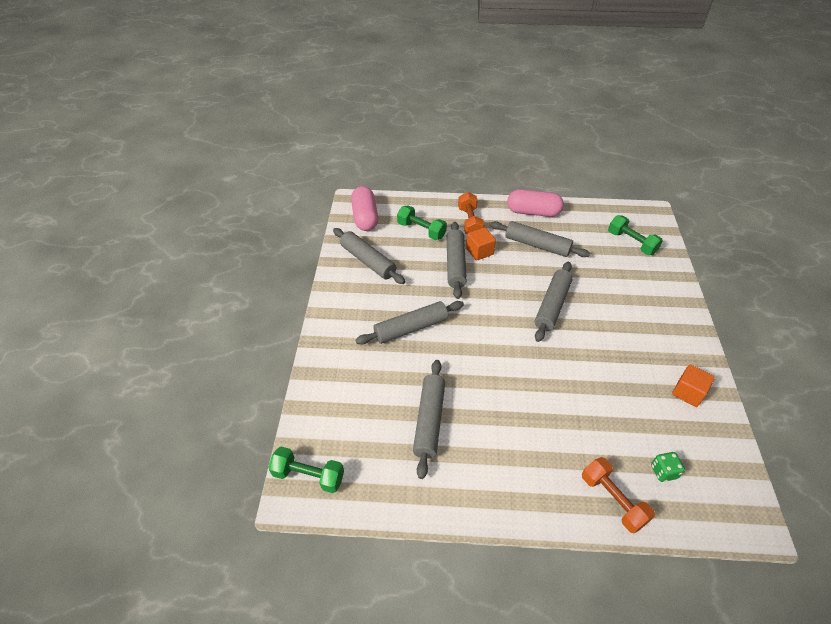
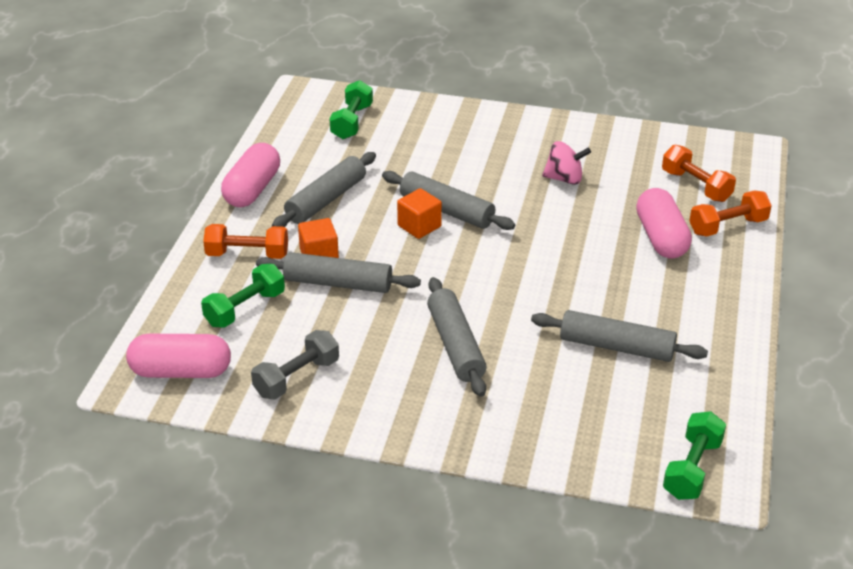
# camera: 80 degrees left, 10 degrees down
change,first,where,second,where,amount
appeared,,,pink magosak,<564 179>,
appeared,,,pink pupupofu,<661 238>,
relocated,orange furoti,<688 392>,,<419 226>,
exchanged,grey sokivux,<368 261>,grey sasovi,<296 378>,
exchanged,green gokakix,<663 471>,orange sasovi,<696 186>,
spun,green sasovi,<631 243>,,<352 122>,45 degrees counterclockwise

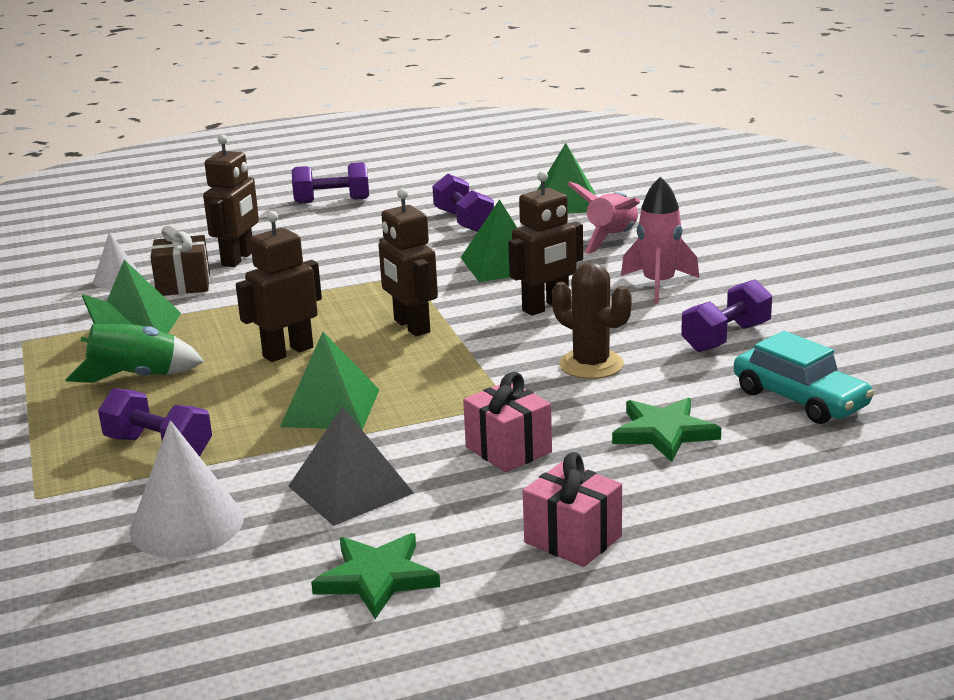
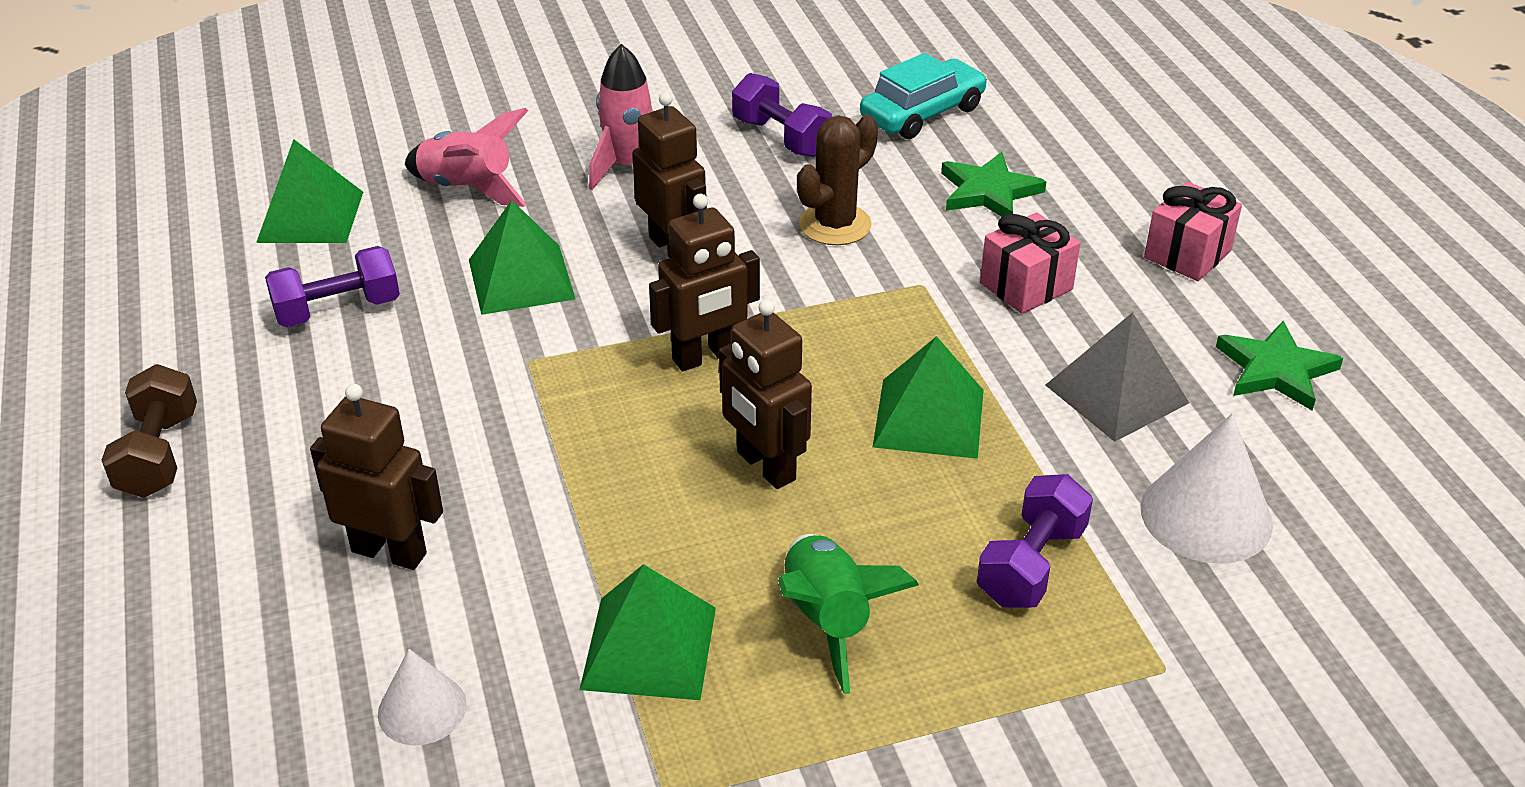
# camera: 90 degrees left, 15 degrees up
change,first,where,second,where,amount
missing,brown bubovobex,<183 285>,,,
colour,purple sasovi,<332 201>,brown sasovi,<159 454>,

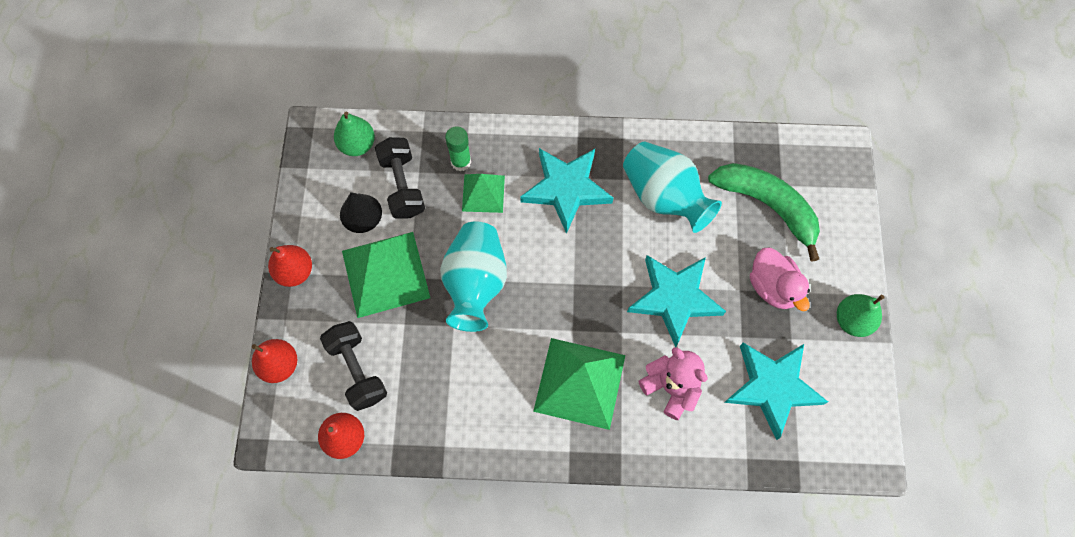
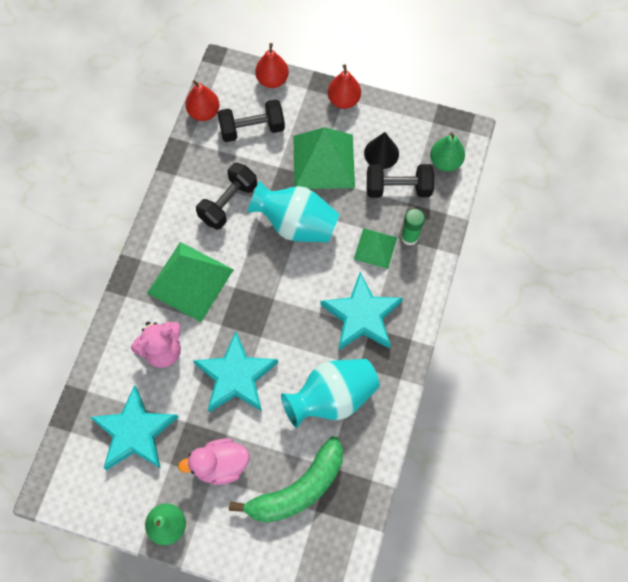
# camera: 105 degrees right, 0 degrees up
change,first,where,second,where,amount
appeared,,,black sasovi,<228 203>,

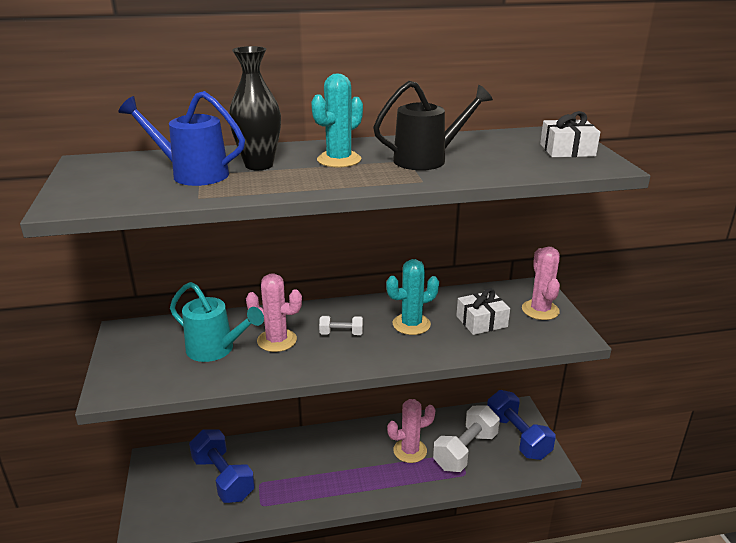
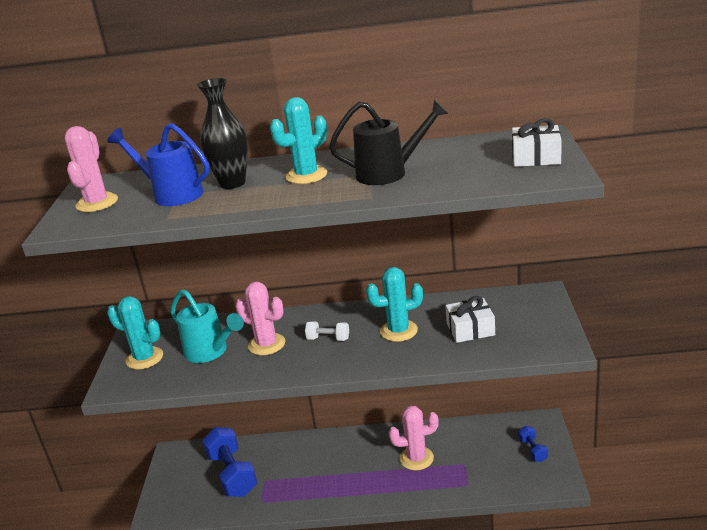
# camera: 15 degrees right, 0 degrees up
change,first,where,second,where,amount
missing,white sasovi,<465 451>,,,
appeared,,,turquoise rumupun,<144 358>,
relocated,pink rumupun,<540 310>,,<97 203>,
size,blue sasovi,<517 437>,,<533 450>,x0.49

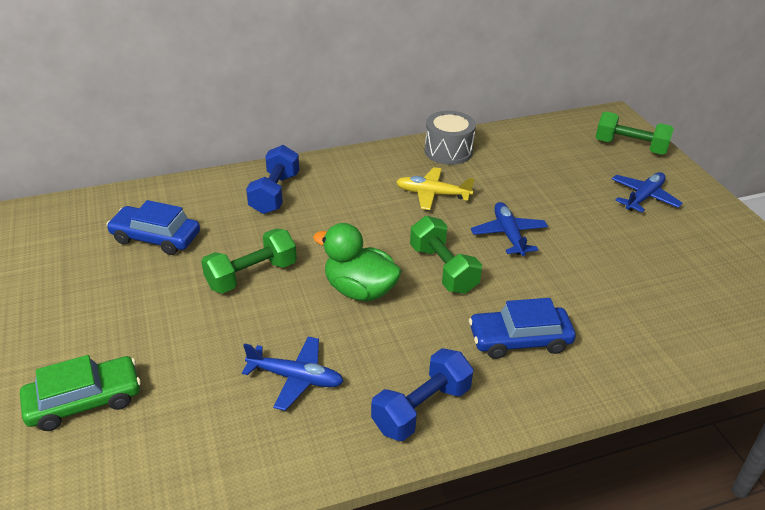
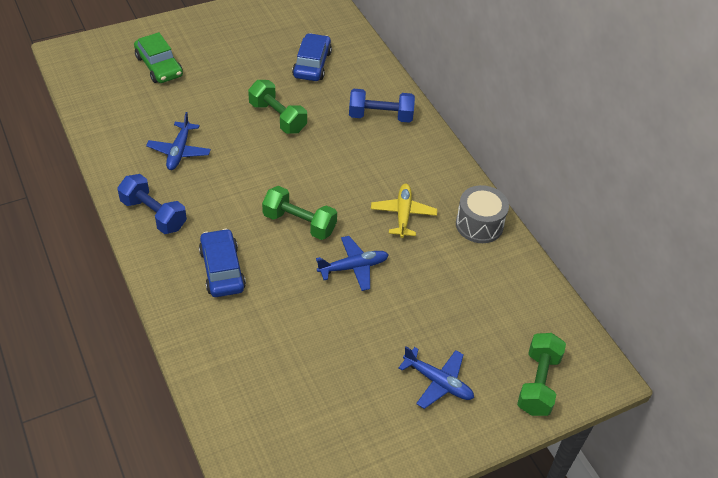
# camera: 80 degrees right, 10 degrees up
change,first,where,second,where,amount
missing,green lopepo,<360 290>,,,
spun,green sasovi,<443 269>,,<299 223>,60 degrees clockwise

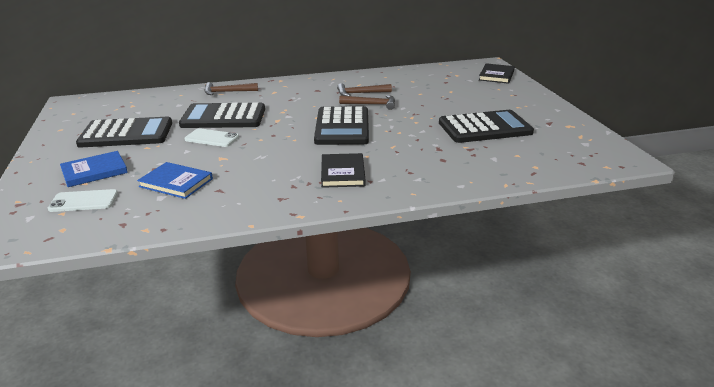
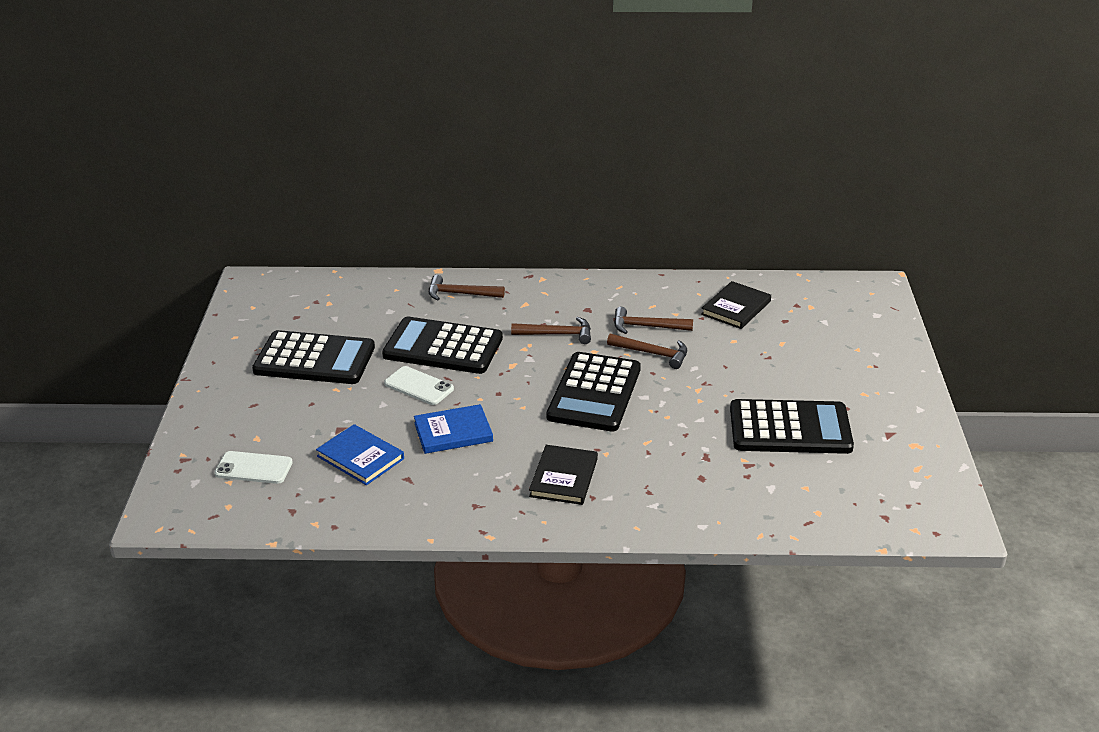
# camera: 15 degrees right, 5 degrees up
change,first,where,second,where,amount
appeared,,,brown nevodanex,<557 334>,
relocated,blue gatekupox,<94 171>,,<453 432>,
relocated,black gatekupox,<496 75>,,<736 308>,

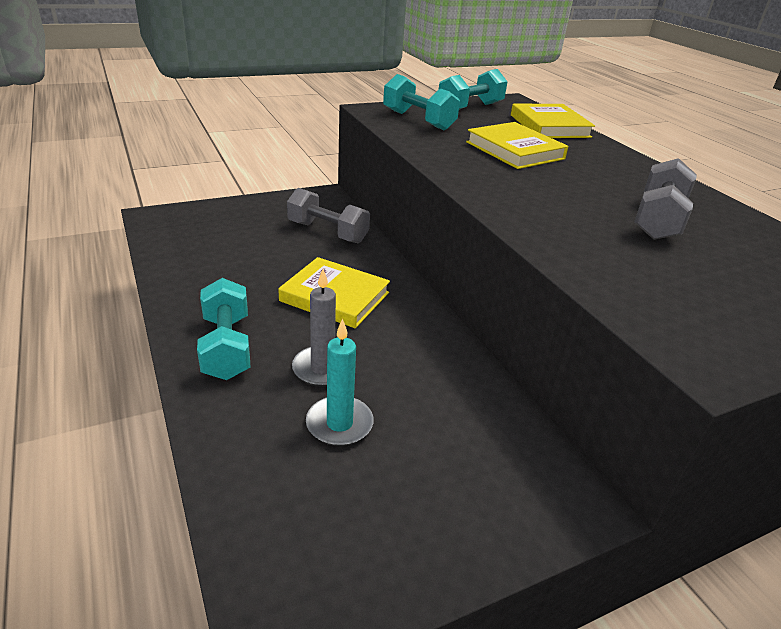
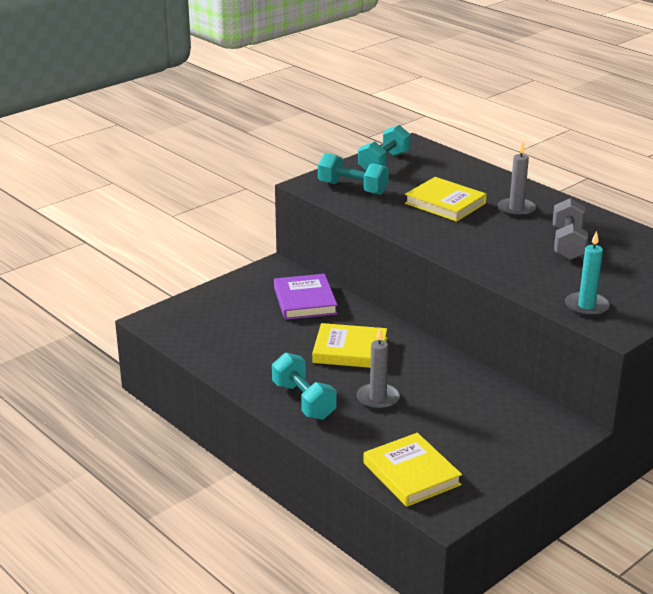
# camera: 15 degrees left, 5 degrees down
change,first,where,second,where,amount
appeared,,,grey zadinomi,<516 209>,
relocated,turquoise zadinomi,<339 424>,,<586 306>,
relocated,yellow gatekupox,<549 126>,,<411 474>,
exchanged,grey sasovi,<327 232>,purple gatekupox,<305 301>,

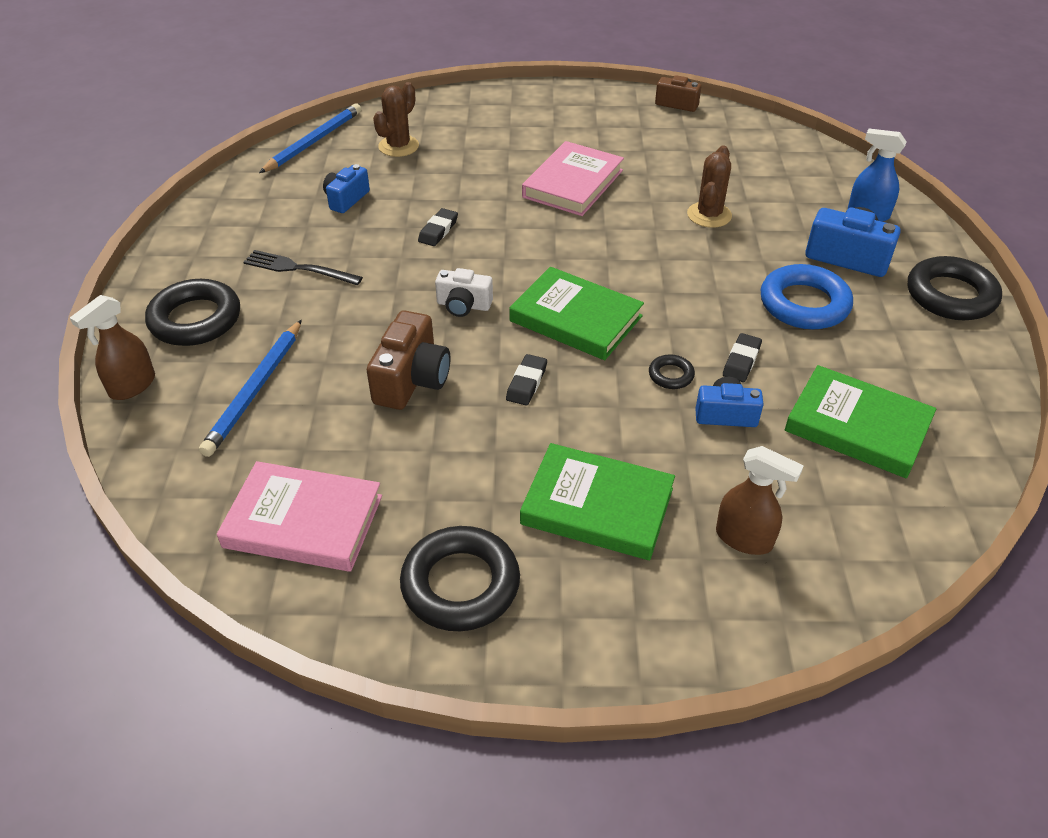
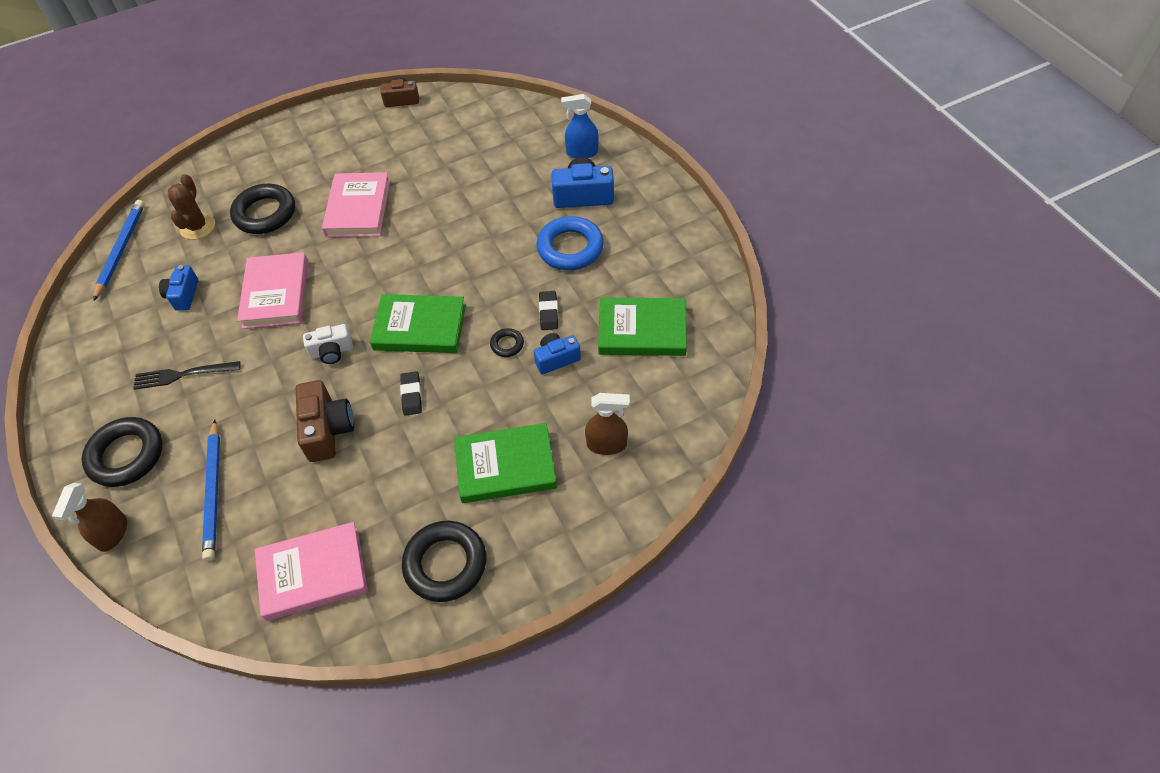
# camera: 25 degrees left, 10 degrees up
change,first,where,second,where,amount
missing,brown rumupun,<709 215>,,,
relocated,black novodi,<950 295>,,<265 213>,
exchanged,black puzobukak,<438 230>,pink gatekupox,<276 294>,

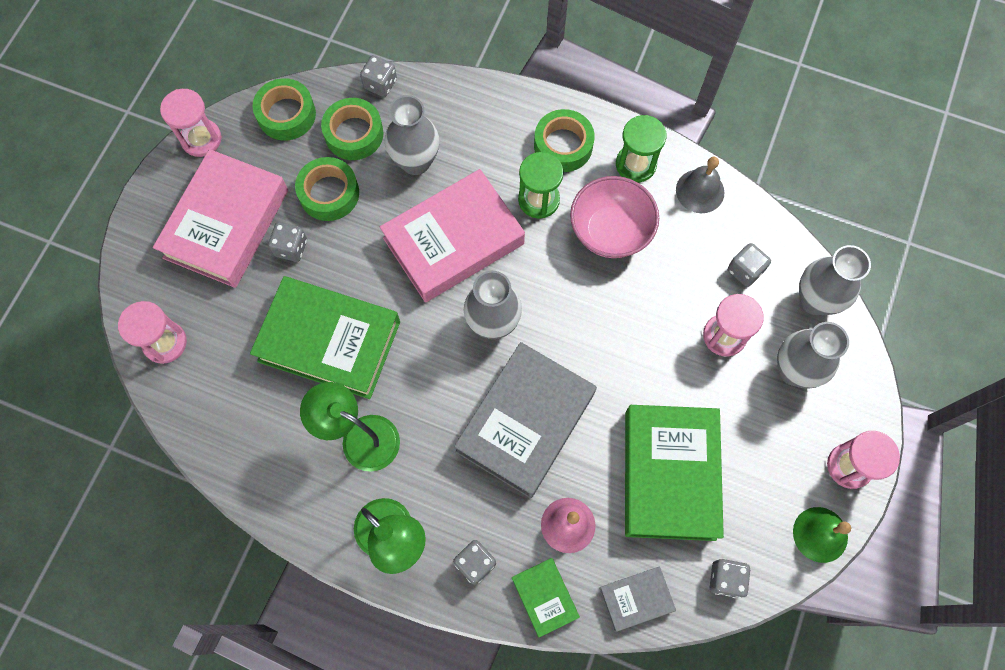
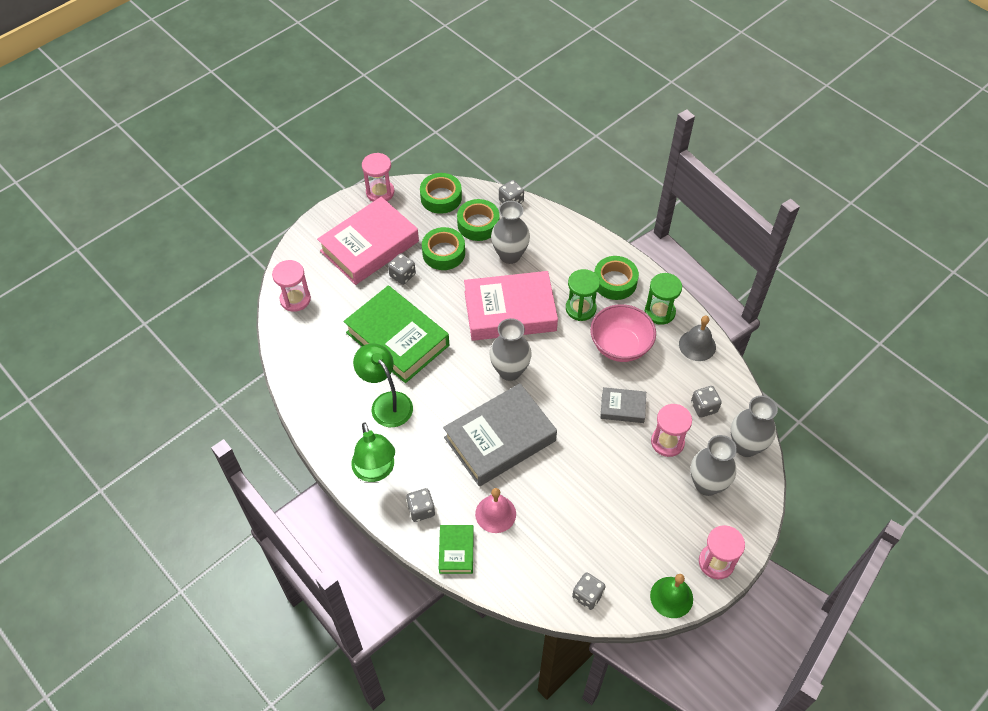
# camera: 25 degrees right, 15 degrees down
change,first,where,second,where,amount
missing,green gatekupox,<669 474>,,,
relocated,grey gatekupox,<636 599>,,<622 407>,

